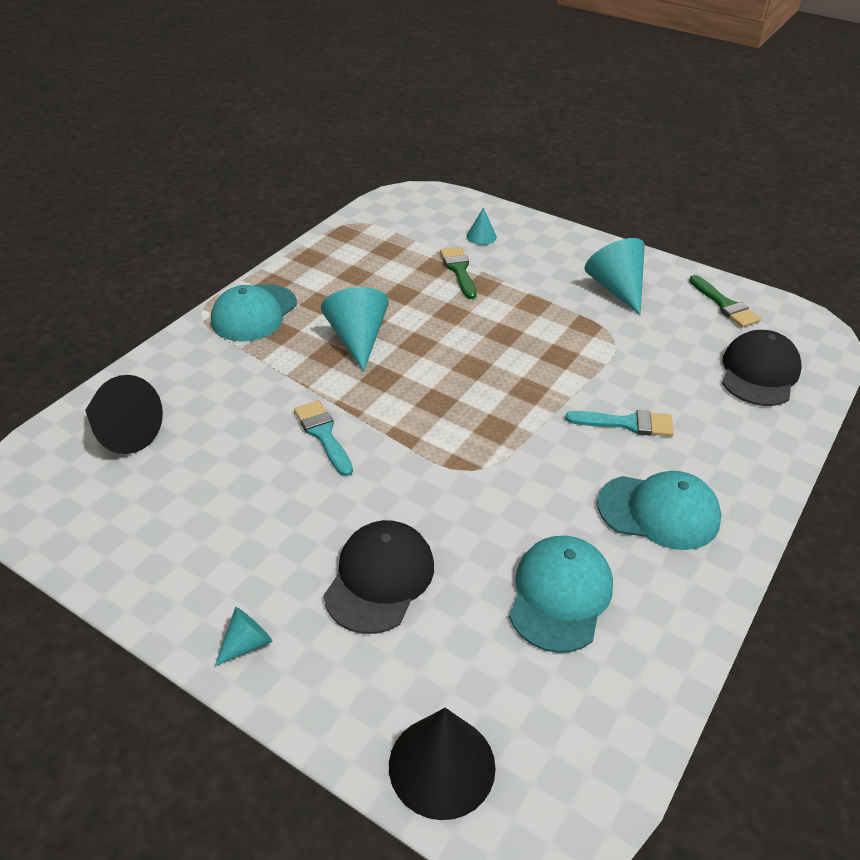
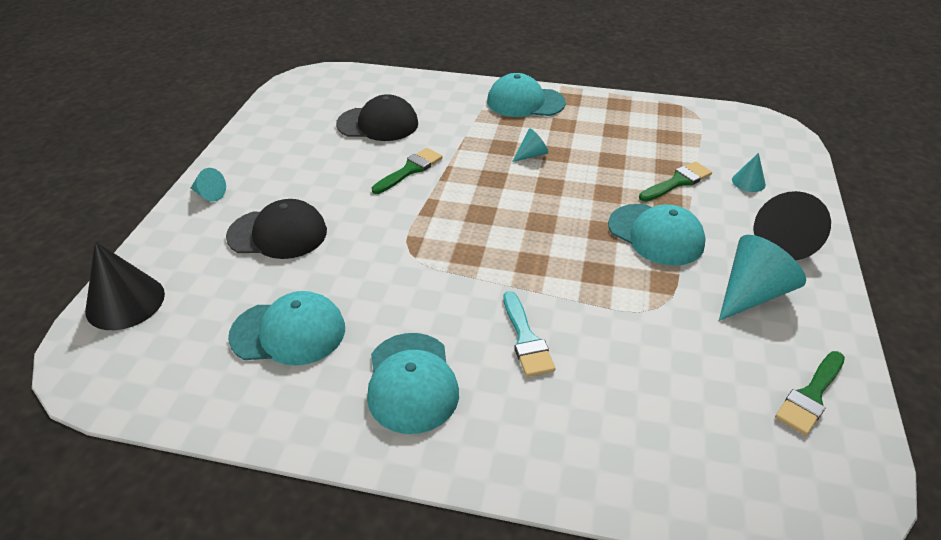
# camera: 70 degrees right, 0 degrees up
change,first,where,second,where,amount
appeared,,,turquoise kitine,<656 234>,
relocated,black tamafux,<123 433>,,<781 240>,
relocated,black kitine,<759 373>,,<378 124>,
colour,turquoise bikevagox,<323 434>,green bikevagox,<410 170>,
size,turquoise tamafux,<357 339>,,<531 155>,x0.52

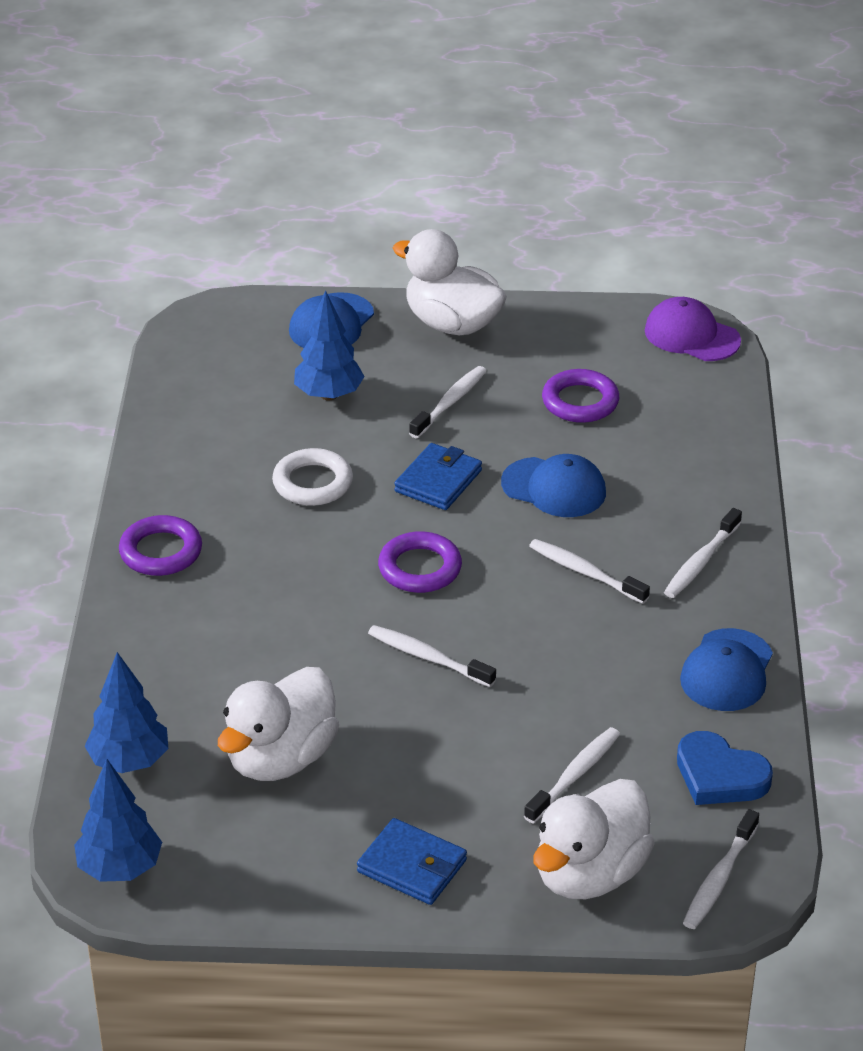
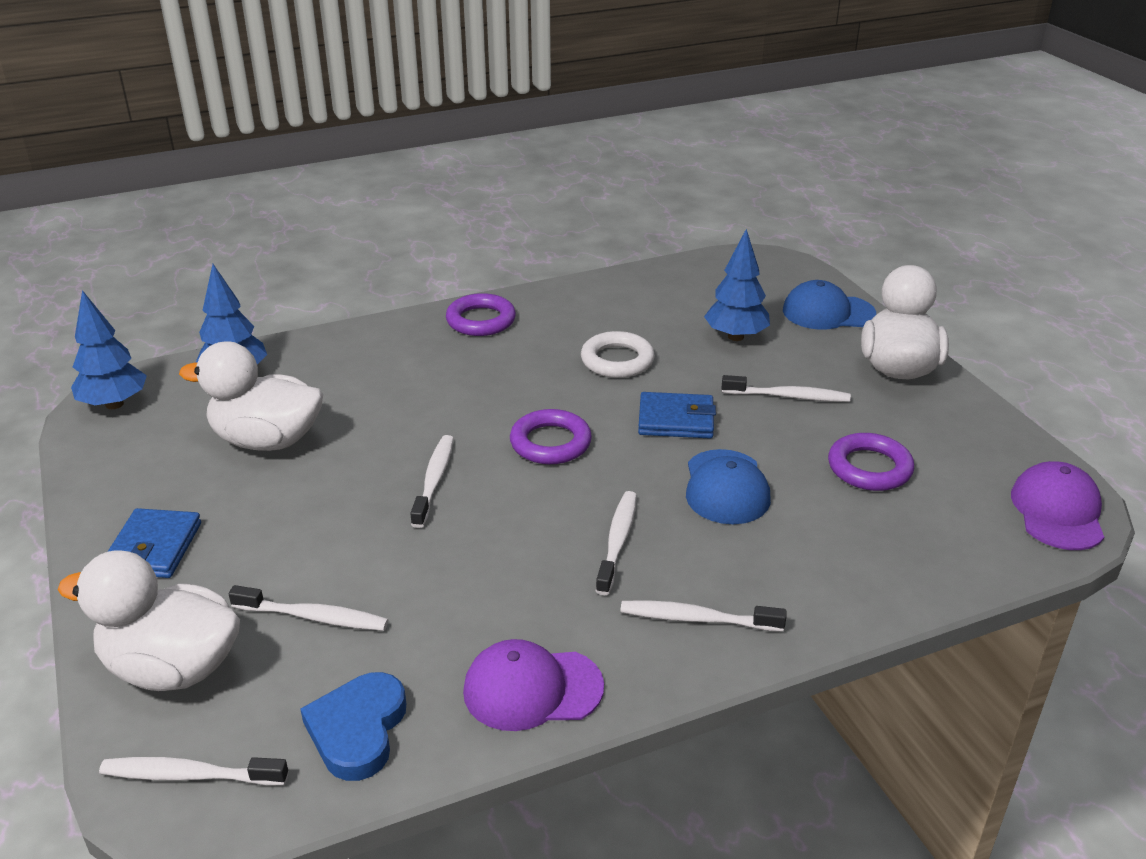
# camera: 65 degrees right, 5 degrees down
change,first,where,second,where,amount
colour,blue kitine,<727 671>,purple kitine,<532 689>,

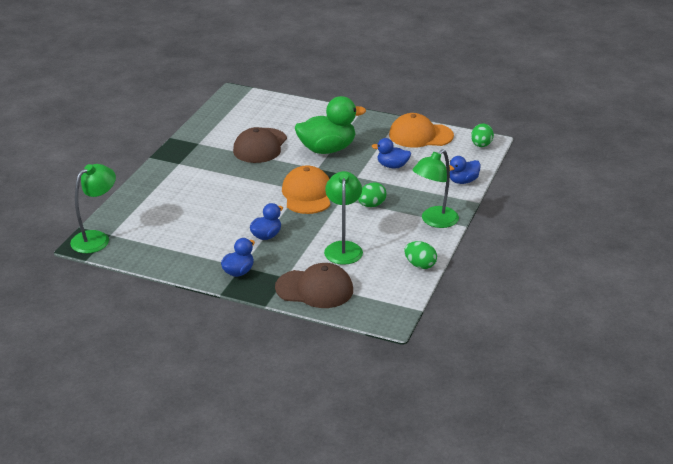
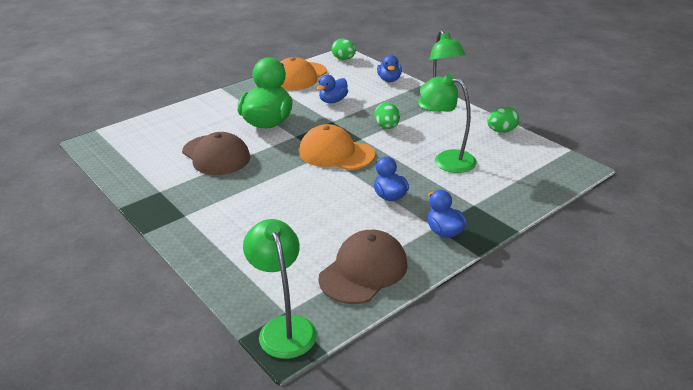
# camera: 60 degrees left, 0 degrees up
change,first,where,second,where,amount
relocated,brown kitine,<314 289>,,<363 271>,

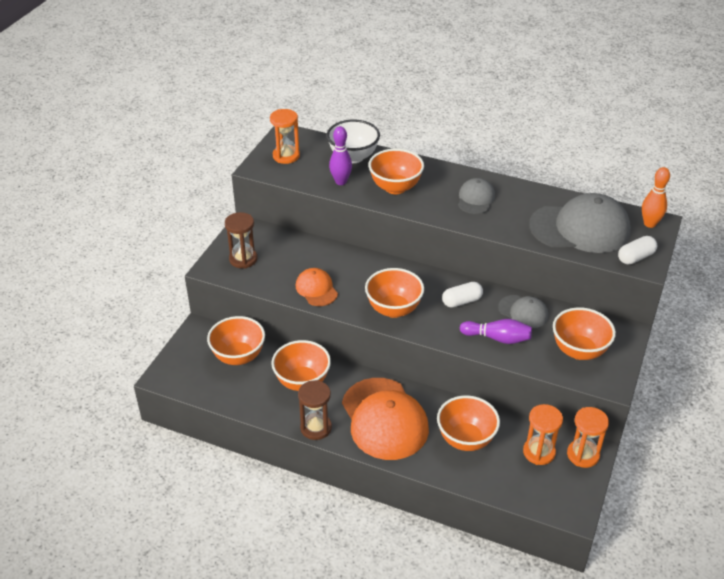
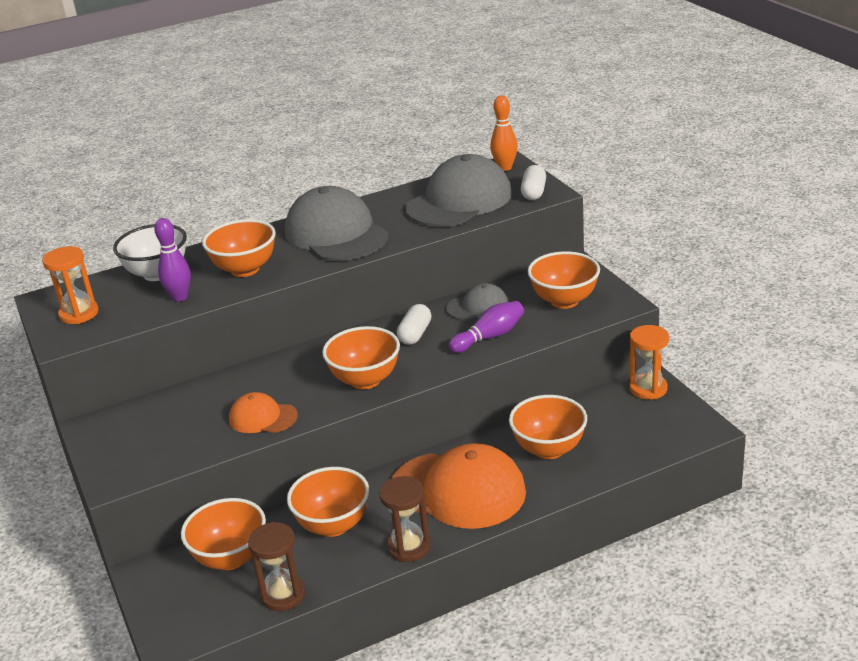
# camera: 45 degrees left, 10 degrees down
change,first,where,second,where,amount
missing,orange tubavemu,<539 452>,,,
relocated,brown tubavemu,<243 259>,,<283 595>,
size,grey kitine,<476 199>,,<336 233>,x1.96

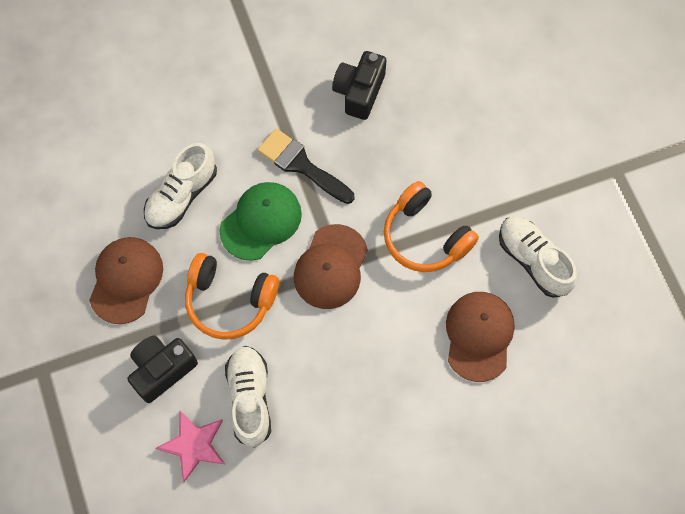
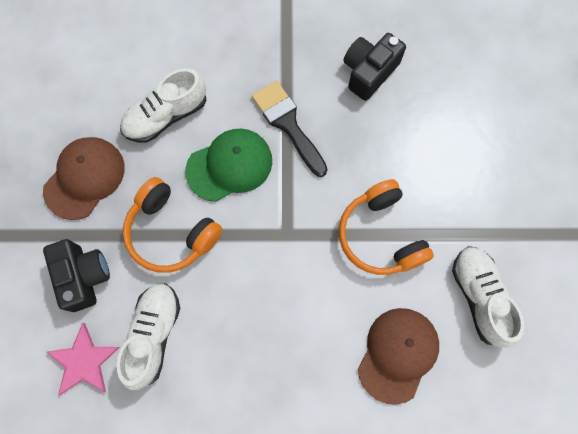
# camera: 20 degrees right, 5 degrees up
change,first,where,second,where,amount
missing,brown kitine,<331 267>,,,
spun,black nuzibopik,<162 370>,,<83 276>,90 degrees clockwise

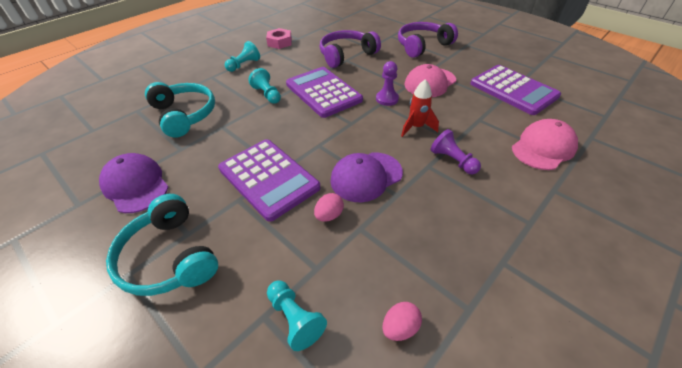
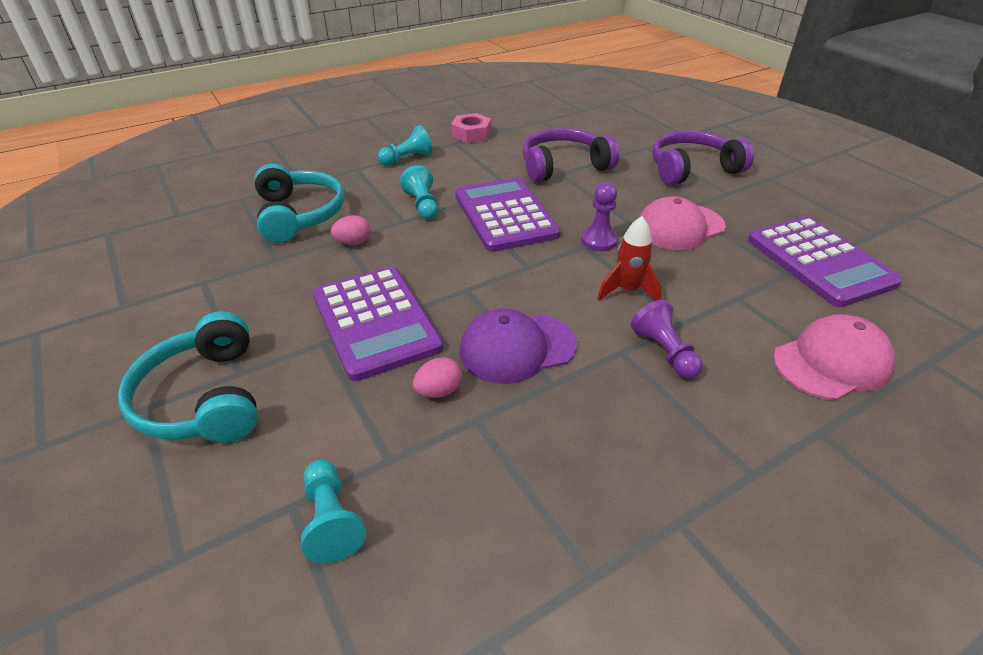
# camera: 15 degrees right, 5 degrees down
change,first,where,second,where,amount
missing,purple kitine,<135 185>,,,
relocated,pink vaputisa,<400 327>,,<353 242>,

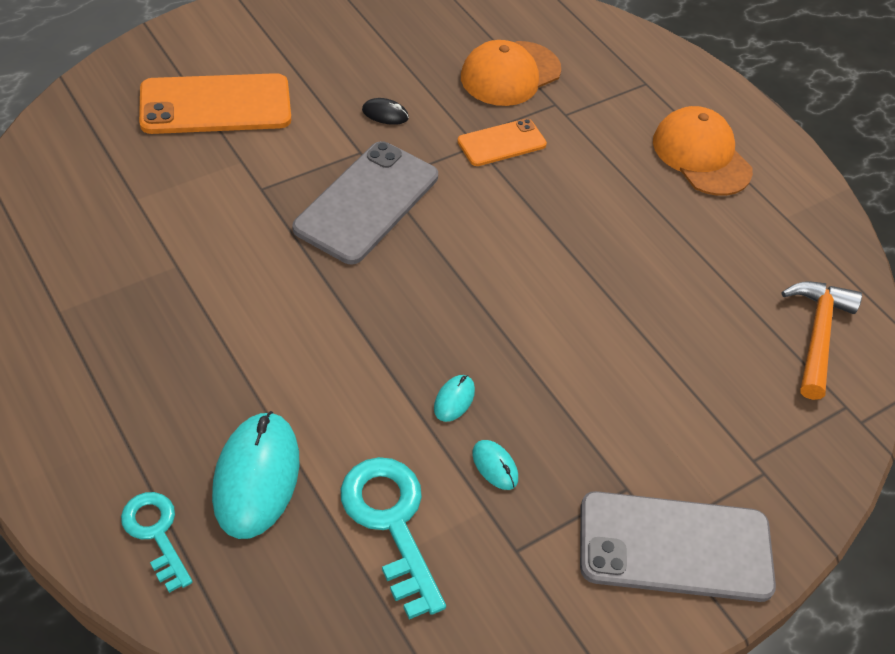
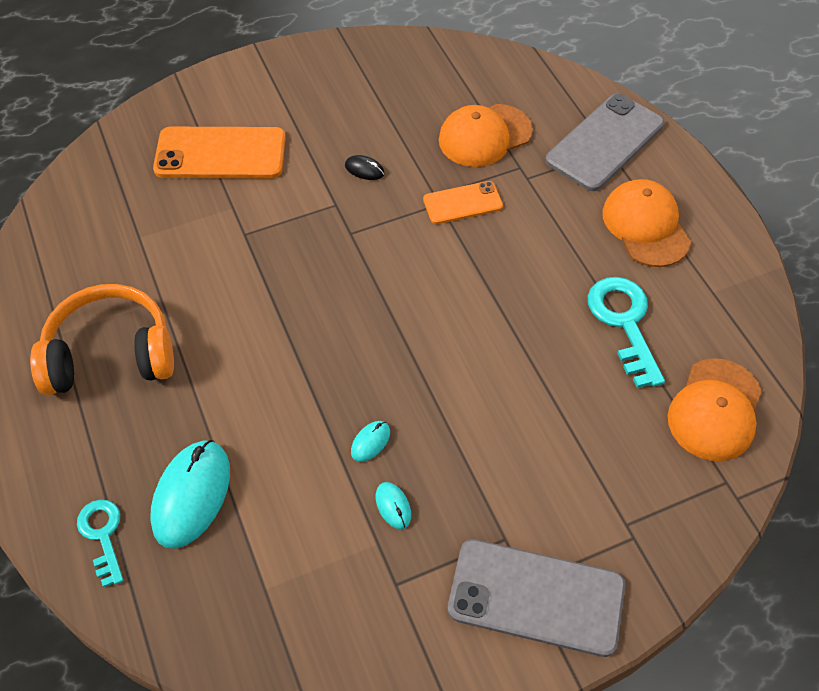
# camera: 15 degrees right, 5 degrees up
change,first,where,second,where,amount
appeared,,,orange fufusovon,<110 354>,
relocated,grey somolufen,<367 202>,,<605 142>,
relocated,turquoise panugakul,<391 523>,,<624 323>,
exchanged,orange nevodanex,<817 334>,orange kitine,<715 410>,

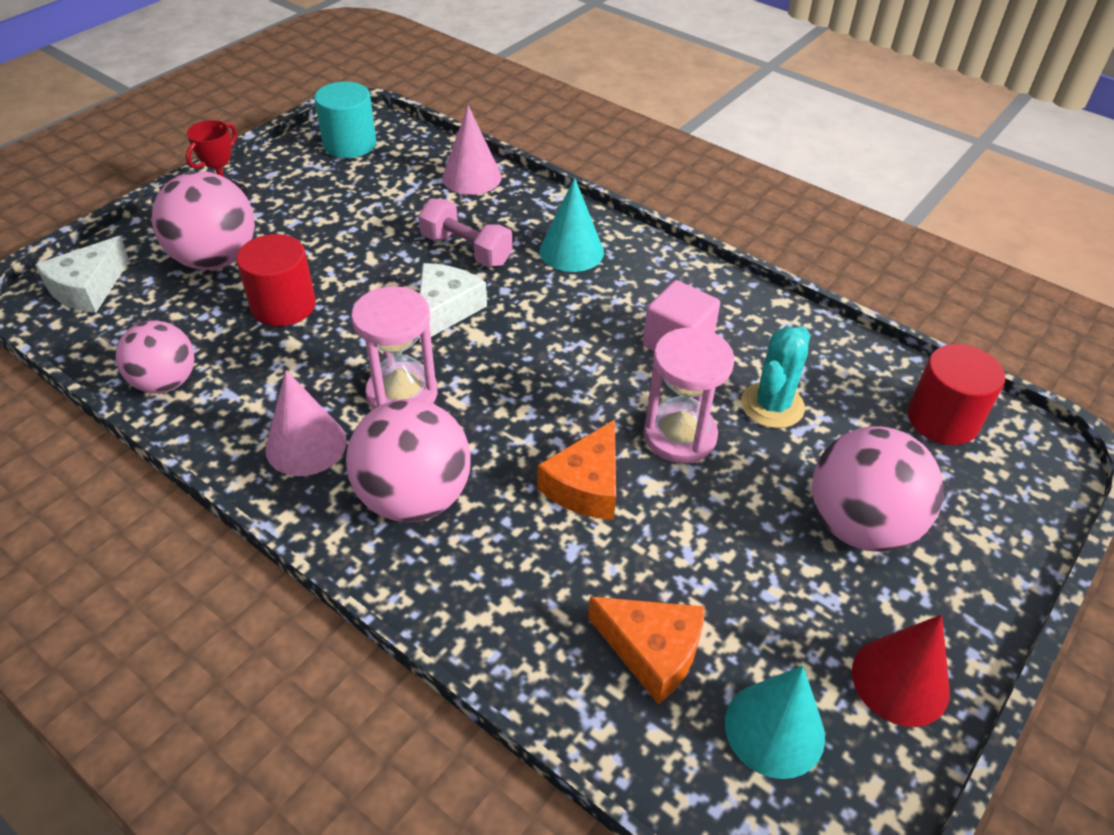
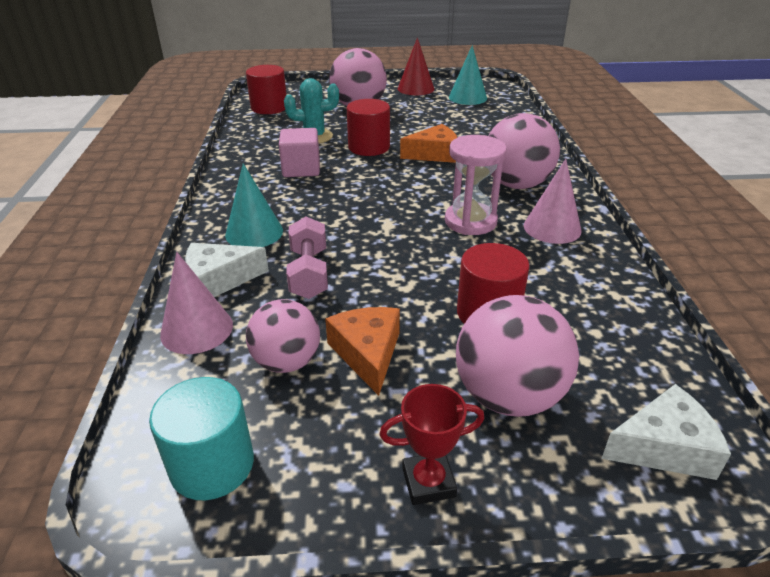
# camera: 130 degrees left, 10 degrees down
change,first,where,second,where,amount
relocated,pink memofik,<166 382>,,<287 362>,
relocated,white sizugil,<445 309>,,<219 280>,
relocated,orange sizugil,<652 651>,,<367 353>,
exchanged,pink tubavemu,<679 436>,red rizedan,<369 147>,

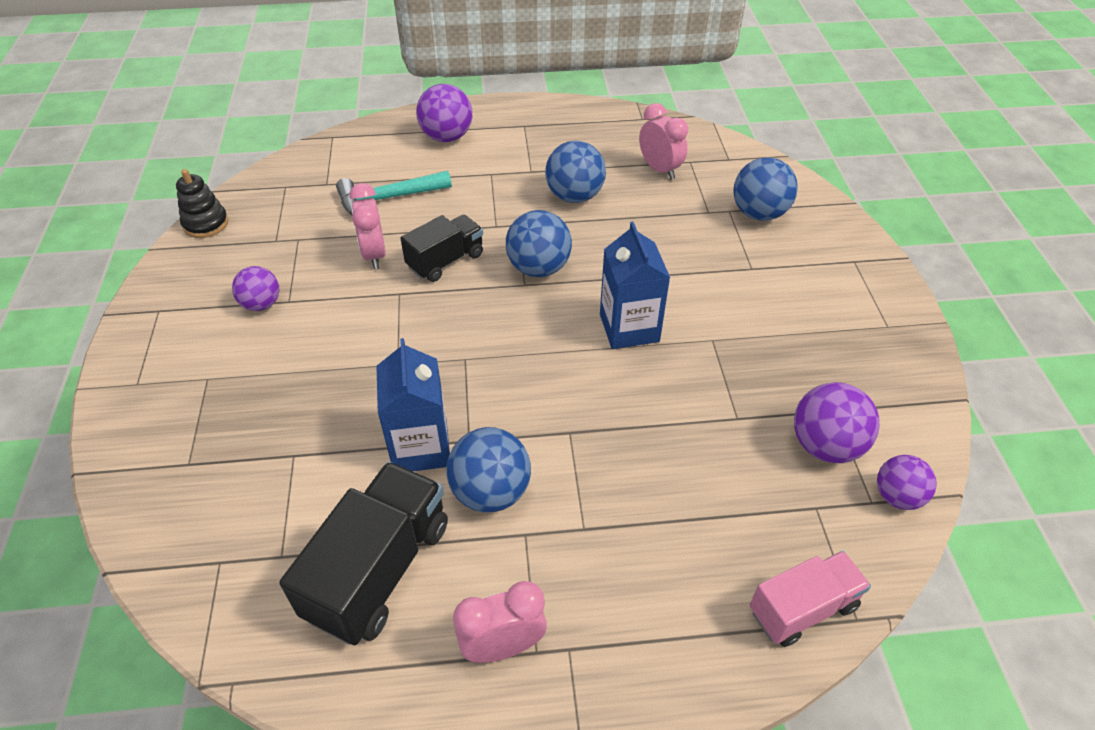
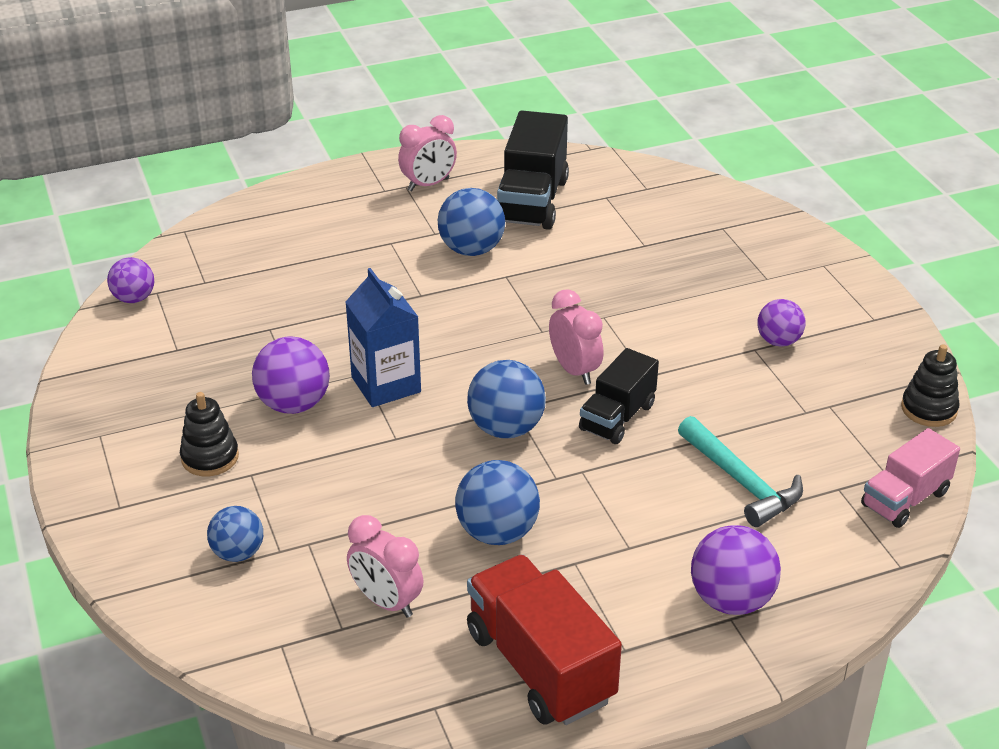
# camera: 165 degrees right, 10 degrees down
change,first,where,second,where,amount
missing,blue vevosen,<420 447>,,,
appeared,,,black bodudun,<210 457>,
appeared,,,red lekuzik,<539 666>,
relocated,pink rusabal,<374 255>,,<574 370>,
relocated,pink lekuzik,<802 608>,,<905 499>,
relocated,purple memofik,<825 446>,,<294 404>,
spun,turquoise nevodanex,<388 198>,,<741 482>,90 degrees clockwise
size,blue memofik,<759 213>,,<238 553>,x0.65

